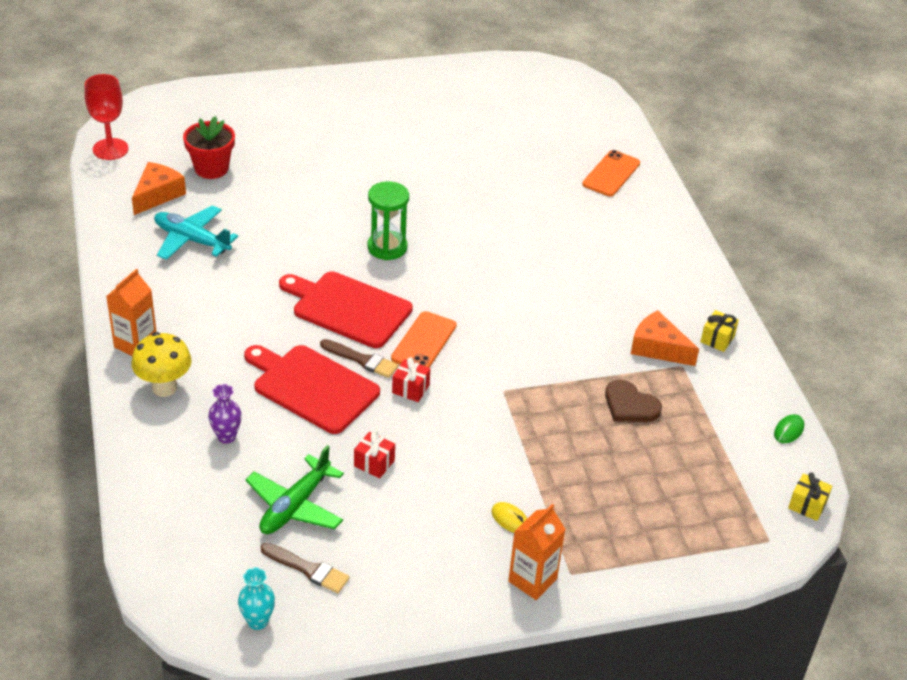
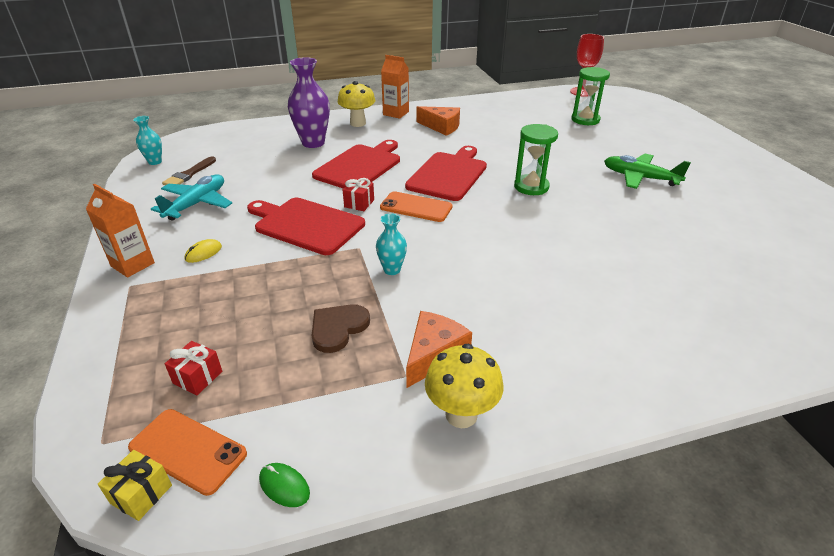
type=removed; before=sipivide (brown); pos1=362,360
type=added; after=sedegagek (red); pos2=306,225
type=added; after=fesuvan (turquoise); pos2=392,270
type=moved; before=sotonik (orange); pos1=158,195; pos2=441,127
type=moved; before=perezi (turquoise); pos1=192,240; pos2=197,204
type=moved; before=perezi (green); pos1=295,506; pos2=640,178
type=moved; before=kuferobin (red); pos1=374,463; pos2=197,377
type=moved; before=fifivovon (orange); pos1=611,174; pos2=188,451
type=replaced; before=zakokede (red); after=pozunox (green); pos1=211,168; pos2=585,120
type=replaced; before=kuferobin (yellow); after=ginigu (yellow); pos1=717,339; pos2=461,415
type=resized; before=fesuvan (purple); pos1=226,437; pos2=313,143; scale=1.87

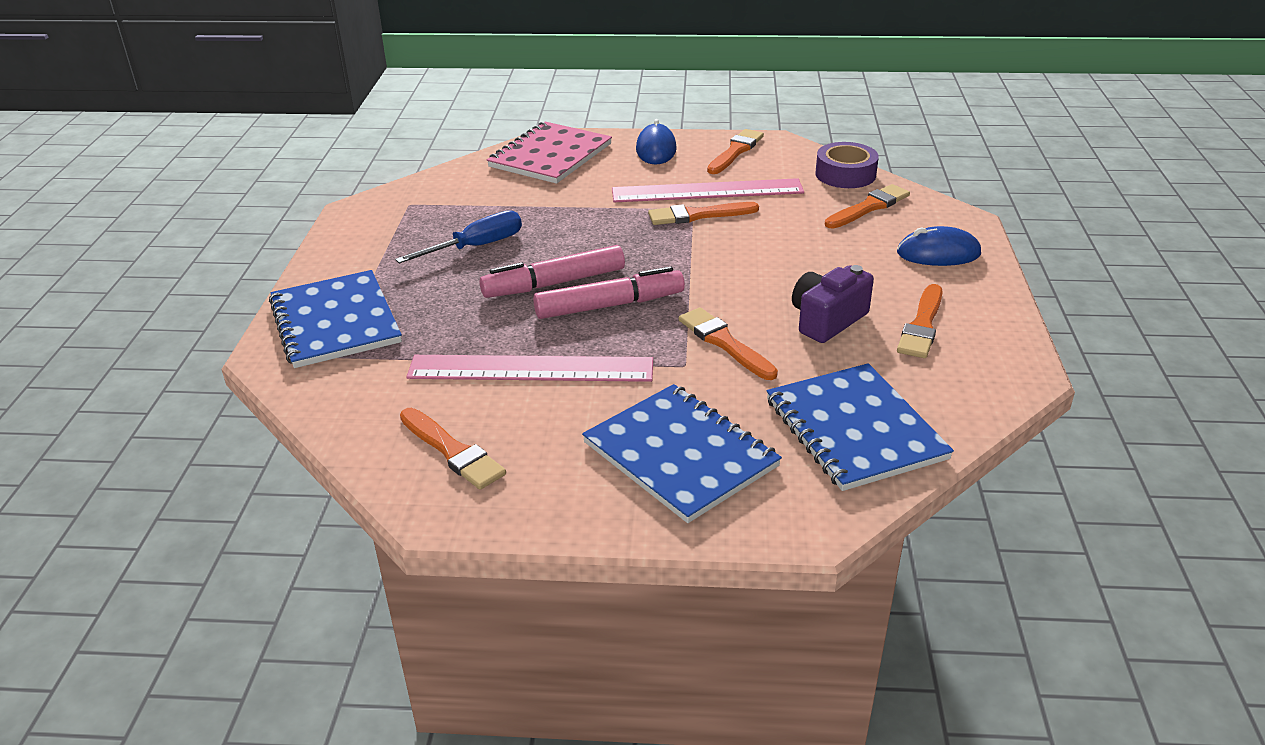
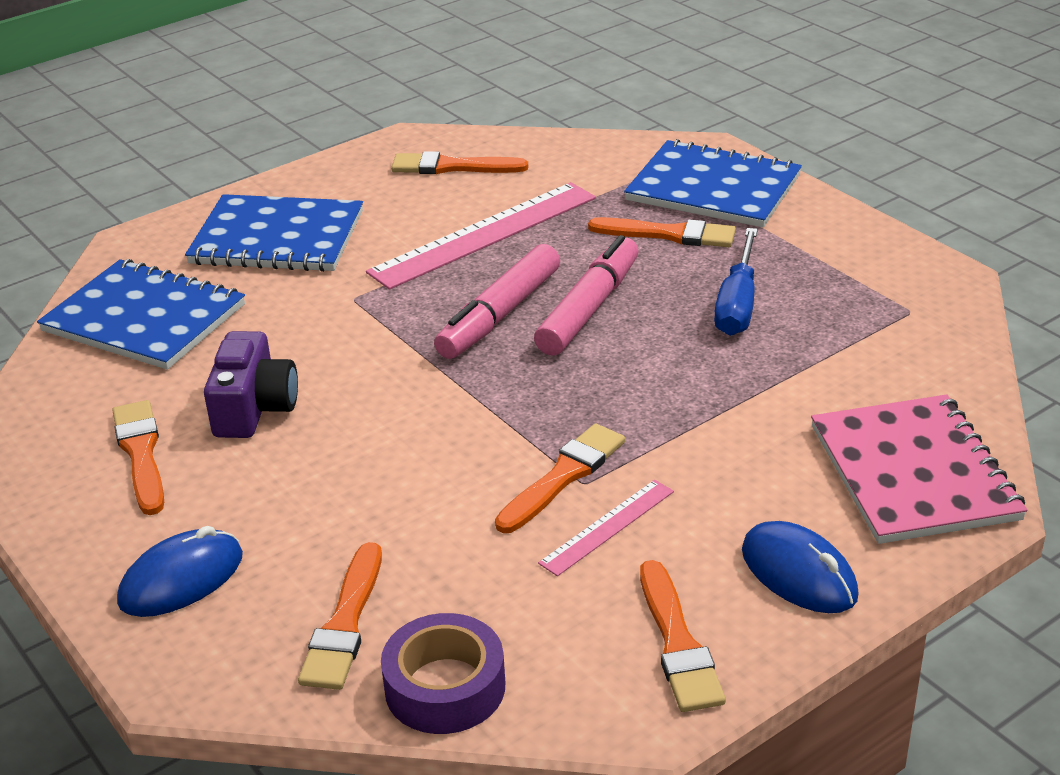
type=moved; before=sipivide (orange); pos1=724,343; pos2=669,234
type=resized; before=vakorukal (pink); pos1=707,191; pos2=607,527; scale=0.51

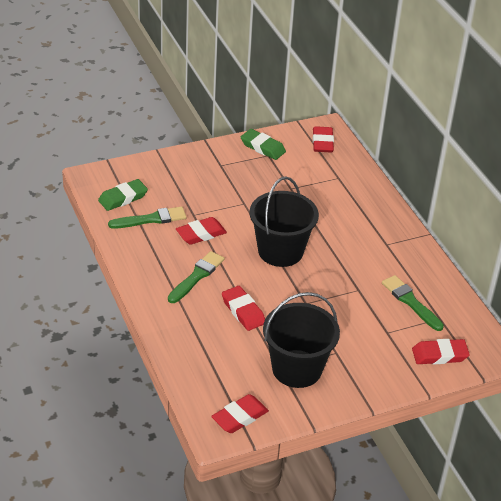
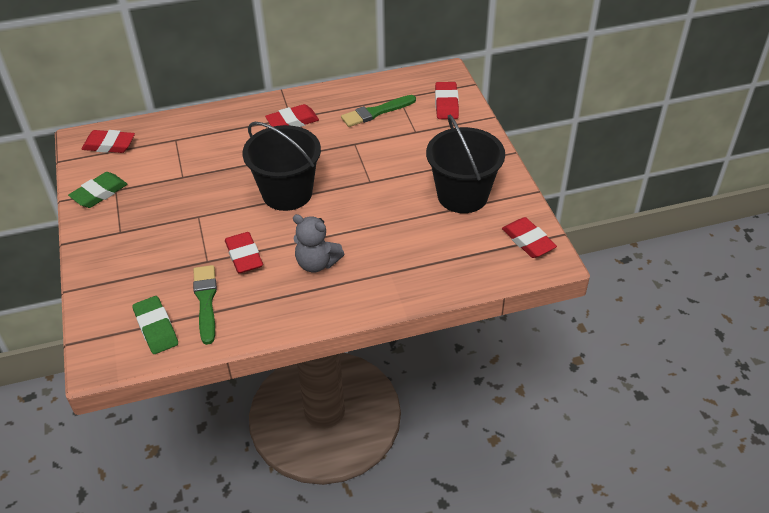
type=moved; before=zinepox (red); pos1=243,311; pos2=292,122
type=replaced; before=sipivide (green); after=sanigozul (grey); pos1=197,276; pos2=317,263

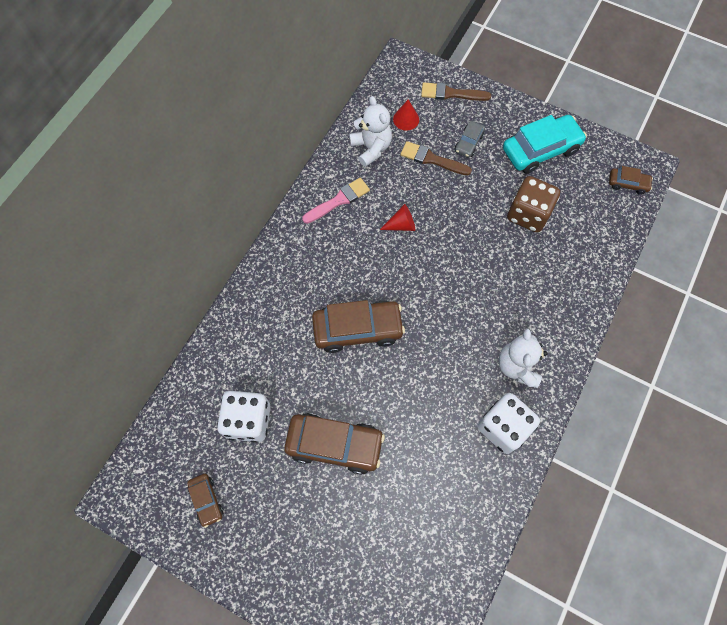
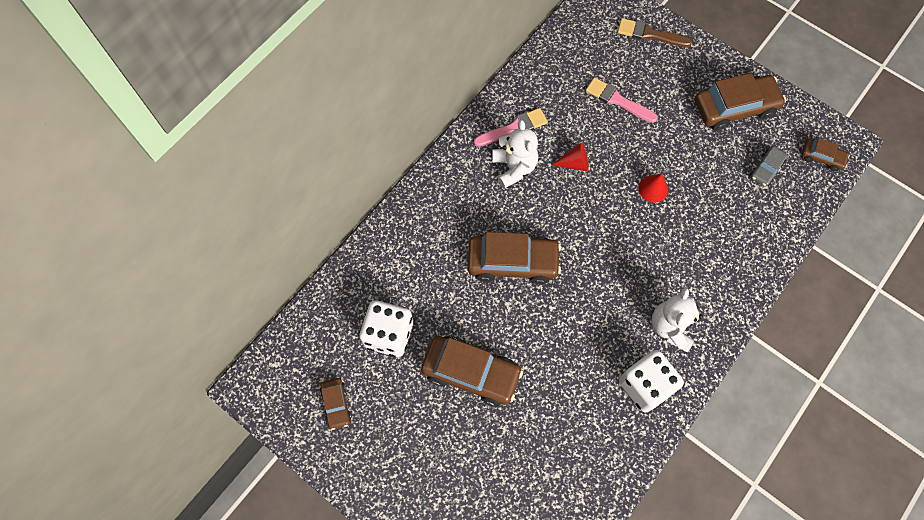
type=removed; before=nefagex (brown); pos1=528,214
type=moved; before=sanigozul (white); pos1=371,148; pos2=514,167
type=moved; before=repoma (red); pos1=406,119; pos2=653,189
type=moved; before=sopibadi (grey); pos1=468,143; pos2=766,169
type=recoloured; before=sipivide (brown); after=sipivide (pink); pos1=432,159; pos2=617,100
type=recoloured; before=sopibadi (turquoise); after=sopibadi (brown); pos1=540,150; pos2=734,108

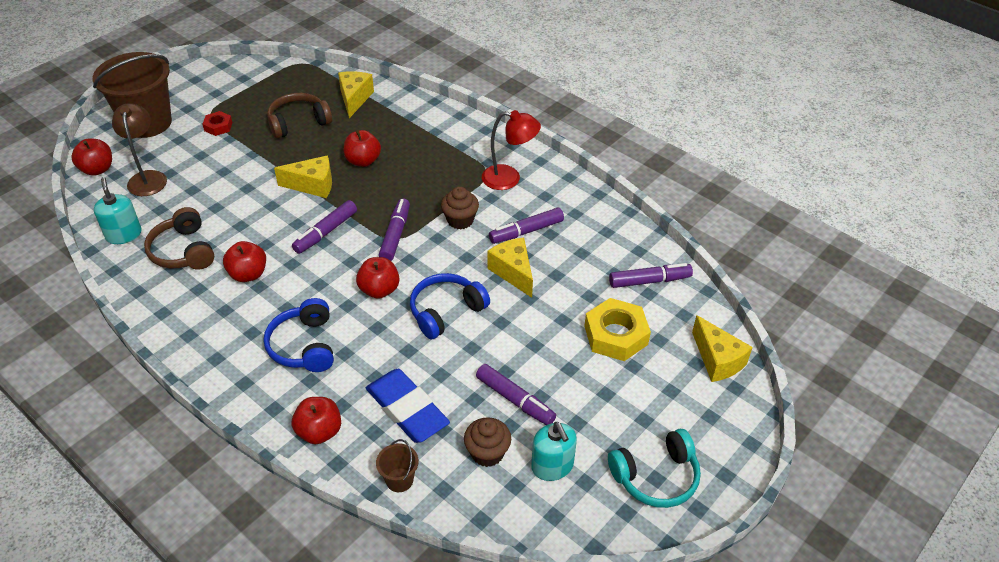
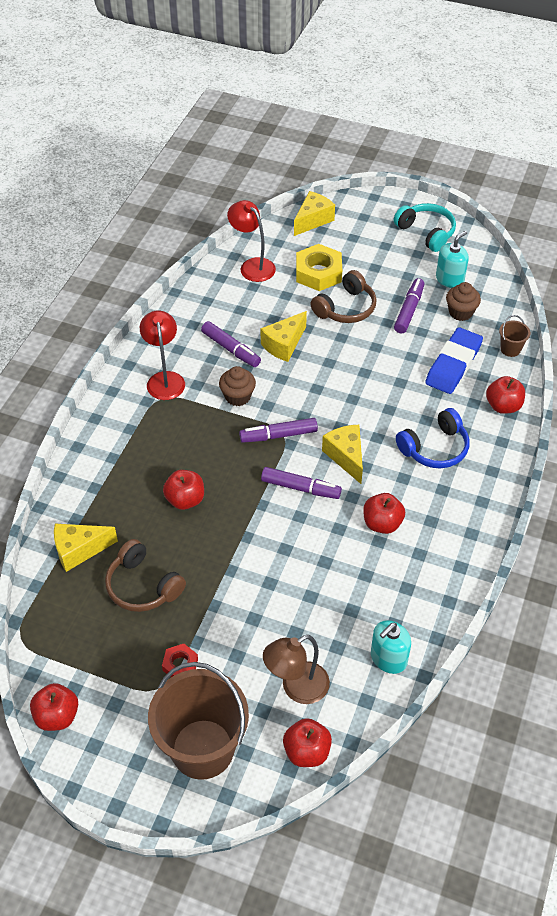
type=removed; before=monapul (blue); pos1=446,311
type=moved; before=monapul (brown); pos1=183,251; pos2=346,308
type=moved; before=sotonik (yellow); pos1=313,185; pos2=346,457
type=moved; before=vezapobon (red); pos1=379,290; pos2=57,716
type=replaced; before=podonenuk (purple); after=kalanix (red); pos1=649,281; pos2=252,266

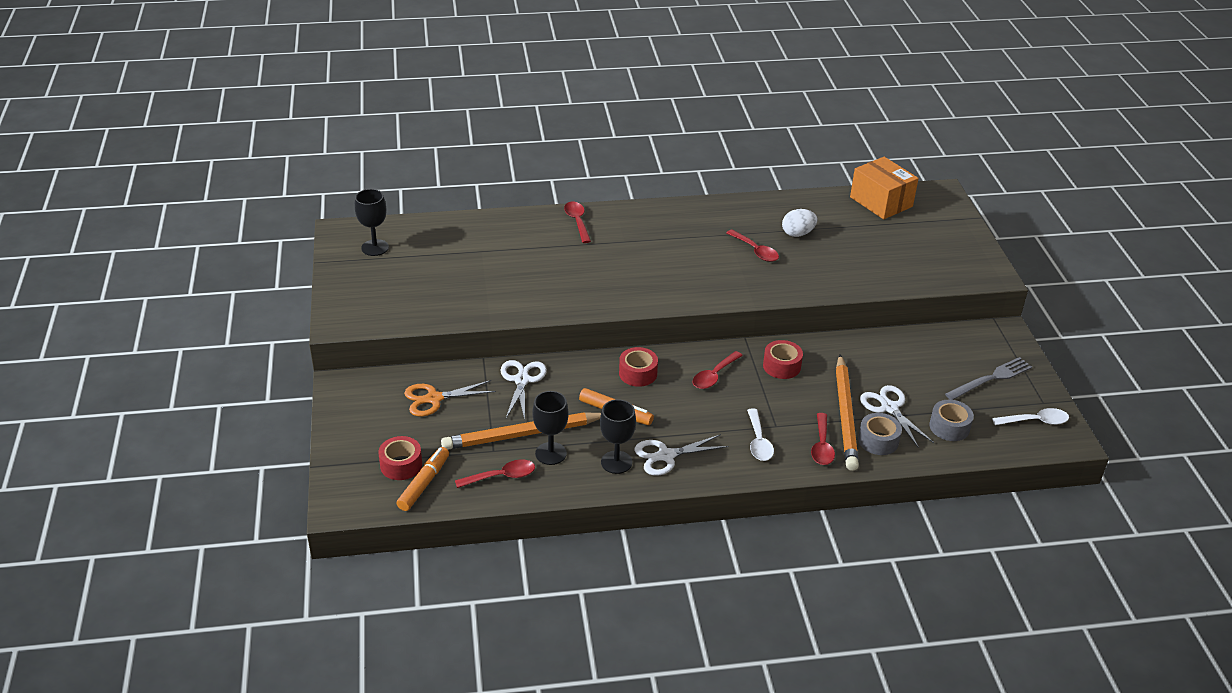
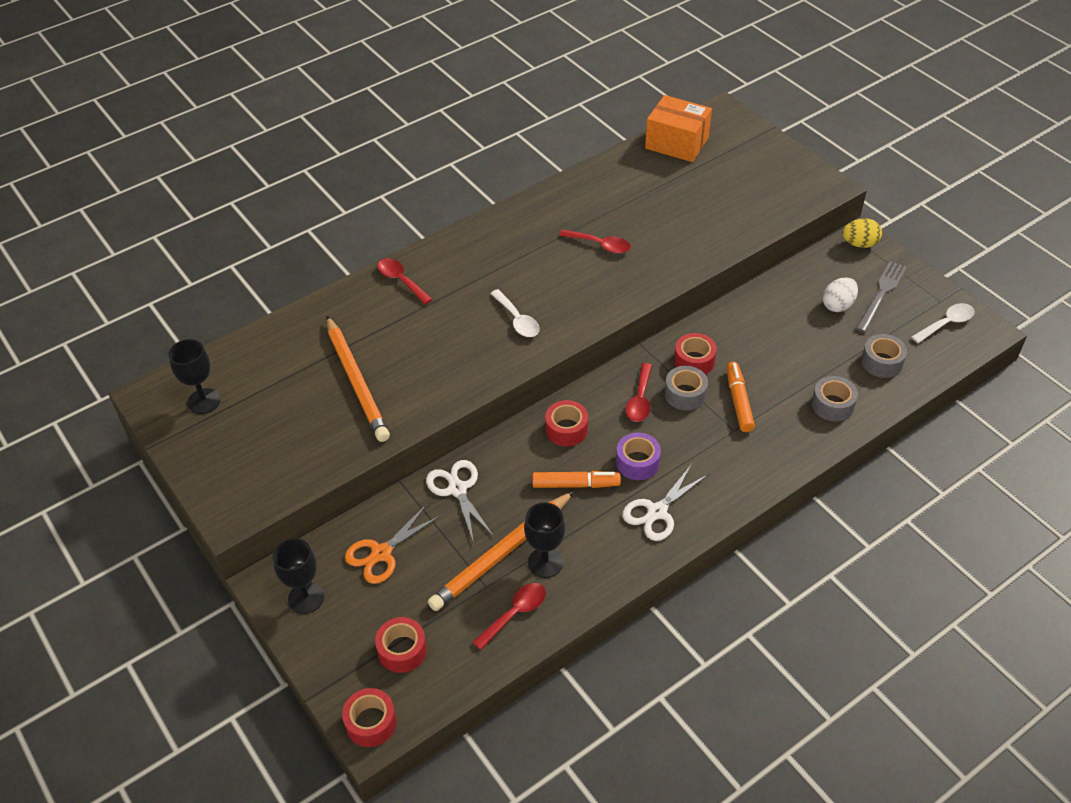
type=removed; before=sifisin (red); pos1=822,446
type=removed; before=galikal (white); pos1=889,408
type=added; after=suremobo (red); pos2=371,722
type=added; after=suremobo (purple); pos2=637,462
type=added; after=suremobo (grey); pos2=685,394
type=added; after=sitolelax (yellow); pos2=859,244
type=moved; before=podonenuk (orange); pos1=424,483; pos2=738,401
type=moved; before=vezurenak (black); pos1=616,462; pos2=306,598
type=moved; before=sifisin (white); pos1=758,442; pos2=517,320
type=moved; before=sitolelax (white); pos1=797,233; pos2=838,305
type=moved; before=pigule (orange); pos1=845,415; pos2=357,382

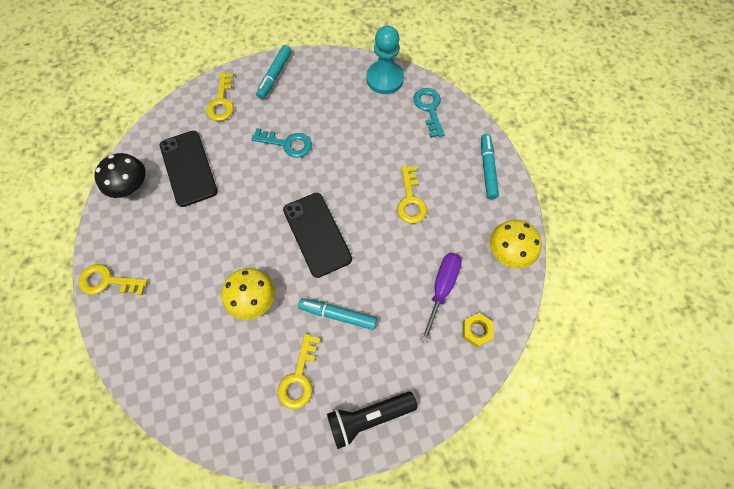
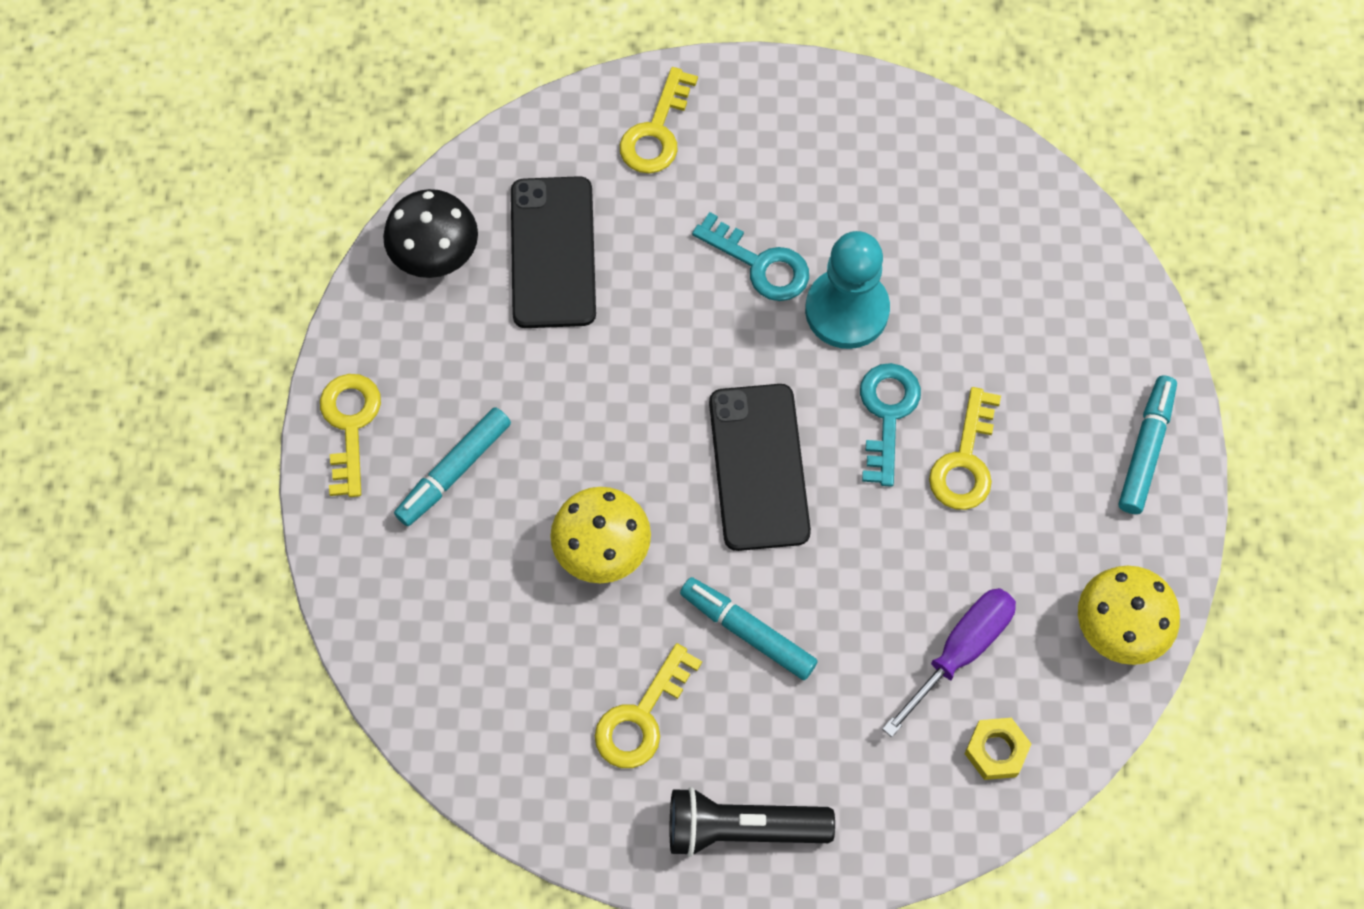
type=moved; before=podonenuk (turquoise); pos1=275,75; pos2=454,471
type=moved; before=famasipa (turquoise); pos1=385,79; pos2=847,310
type=moved; before=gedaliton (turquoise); pos1=429,109; pos2=887,415
type=turned; before=gedaliton (yellow); pos1=108,281; pos2=350,425; turn=60

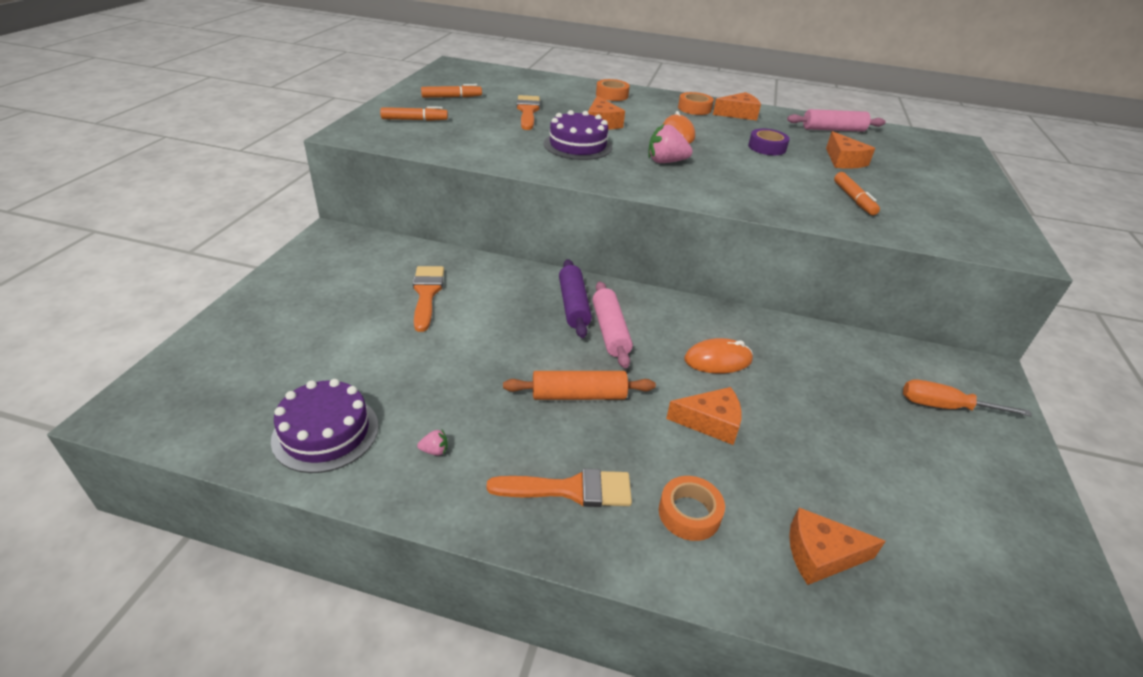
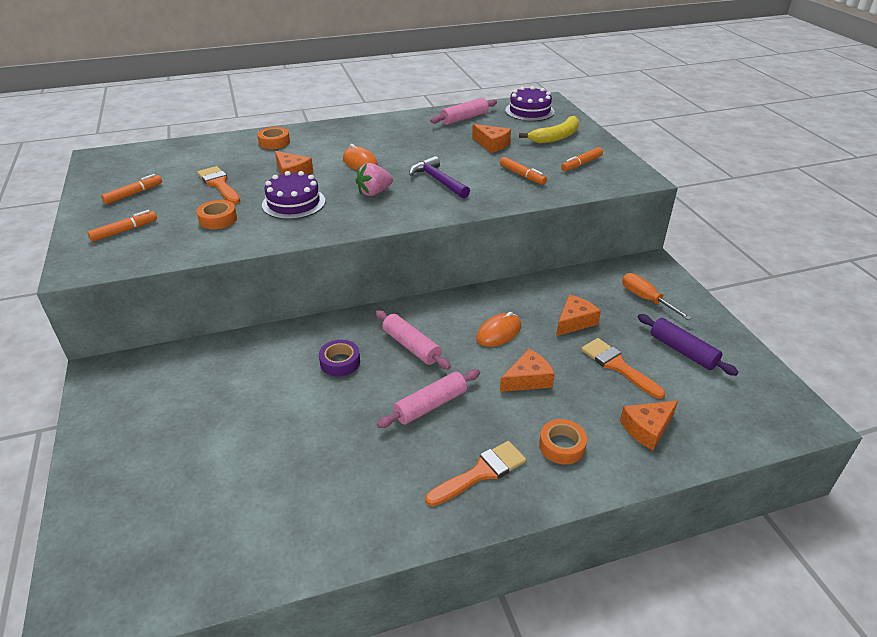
type=removed; before=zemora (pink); pos1=434,451
type=added; after=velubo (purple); pos2=438,180
type=added; after=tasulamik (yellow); pos2=556,137
type=added; after=podonenuk (orange); pos2=581,164
type=moved; before=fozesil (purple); pos1=325,432; pos2=529,111
type=moved; before=sipivide (orange); pos1=426,294; pos2=618,366
type=moved; before=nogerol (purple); pos1=573,305; pos2=682,351
type=moved; before=suremobo (orange); pos1=694,108; pos2=218,219
type=moved; before=sotonik (orange); pos1=738,114; pos2=574,321
type=moved; before=suremobo (purple); pos1=767,147; pos2=340,362
type=recoloured; before=nogerol (orange); after=nogerol (pink); pos1=578,395; pos2=430,405
type=turned; before=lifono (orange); pos1=945,407; pos2=646,299; turn=75

